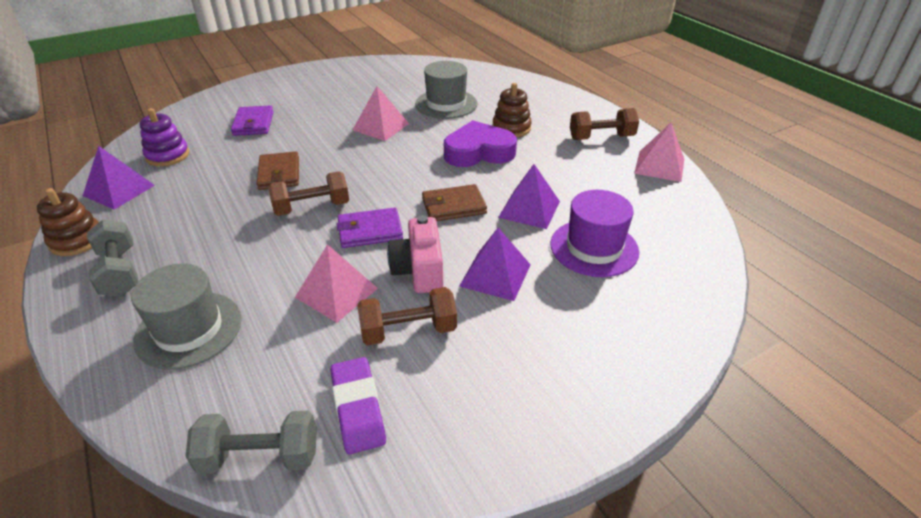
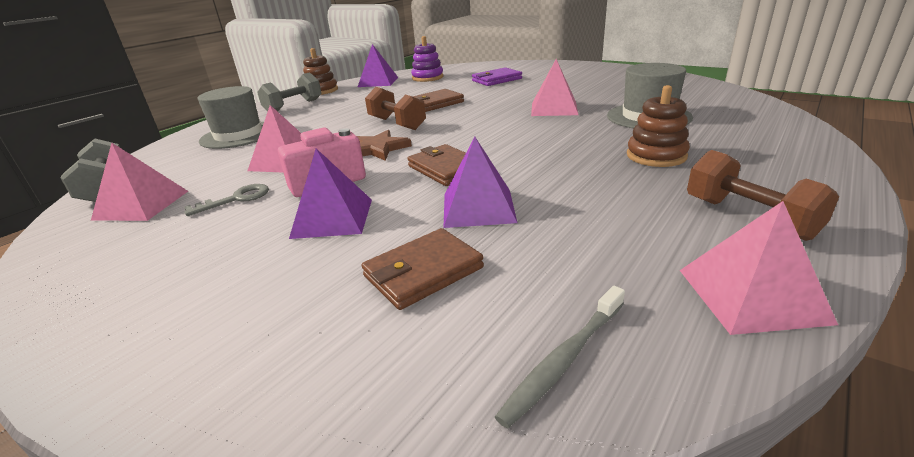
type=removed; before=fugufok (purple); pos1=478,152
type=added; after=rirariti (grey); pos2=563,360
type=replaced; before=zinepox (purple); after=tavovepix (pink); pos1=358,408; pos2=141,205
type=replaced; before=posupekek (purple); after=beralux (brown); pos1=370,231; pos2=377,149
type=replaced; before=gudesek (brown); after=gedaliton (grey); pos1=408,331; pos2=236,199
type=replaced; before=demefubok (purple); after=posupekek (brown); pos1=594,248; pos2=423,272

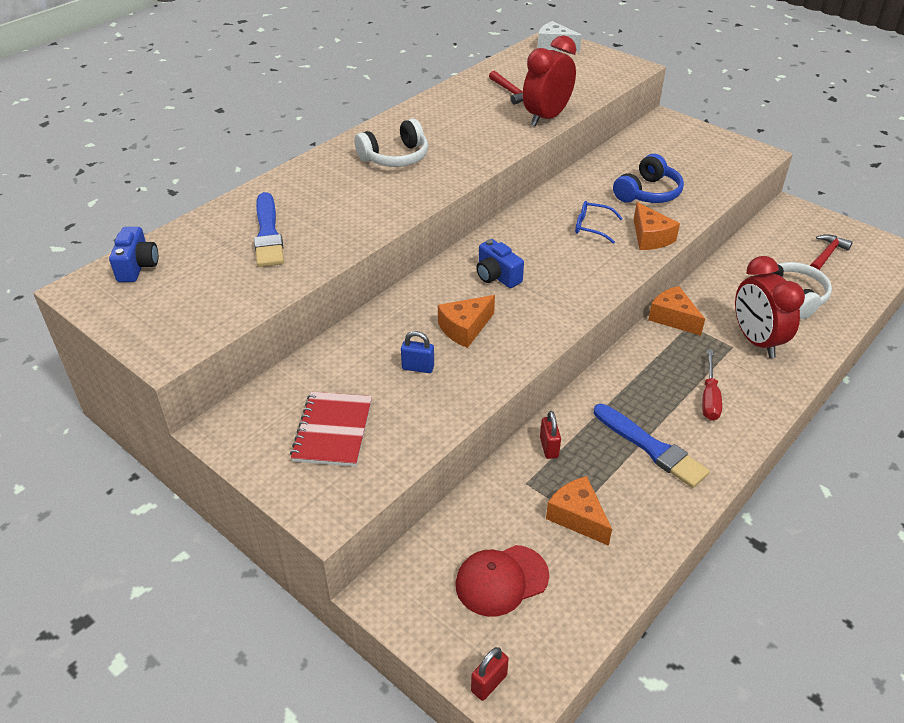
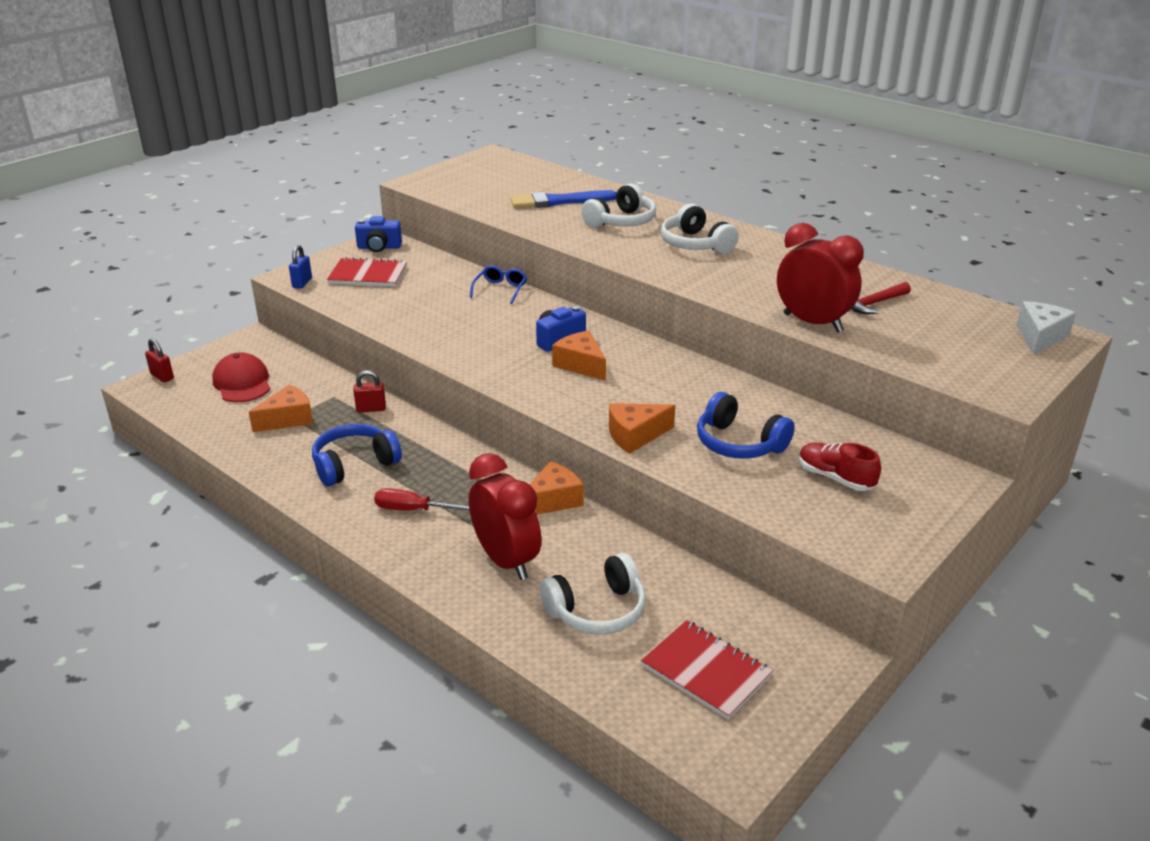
type=added; after=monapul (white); pos2=621,222
type=added; after=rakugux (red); pos2=835,478
type=moved; before=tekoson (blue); pos1=137,266; pos2=379,247
type=moved; before=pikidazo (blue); pos1=418,367; pos2=302,283
type=moved; before=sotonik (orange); pos1=465,328; pos2=581,365
type=moved; before=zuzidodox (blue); pos1=592,227; pos2=500,290
type=replaced; before=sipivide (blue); after=monapul (blue); pos1=651,447; pos2=354,464
type=replaced; before=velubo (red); after=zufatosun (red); pos1=826,254; pos2=706,671
type=turned; before=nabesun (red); pos1=756,341; pos2=506,560; turn=75

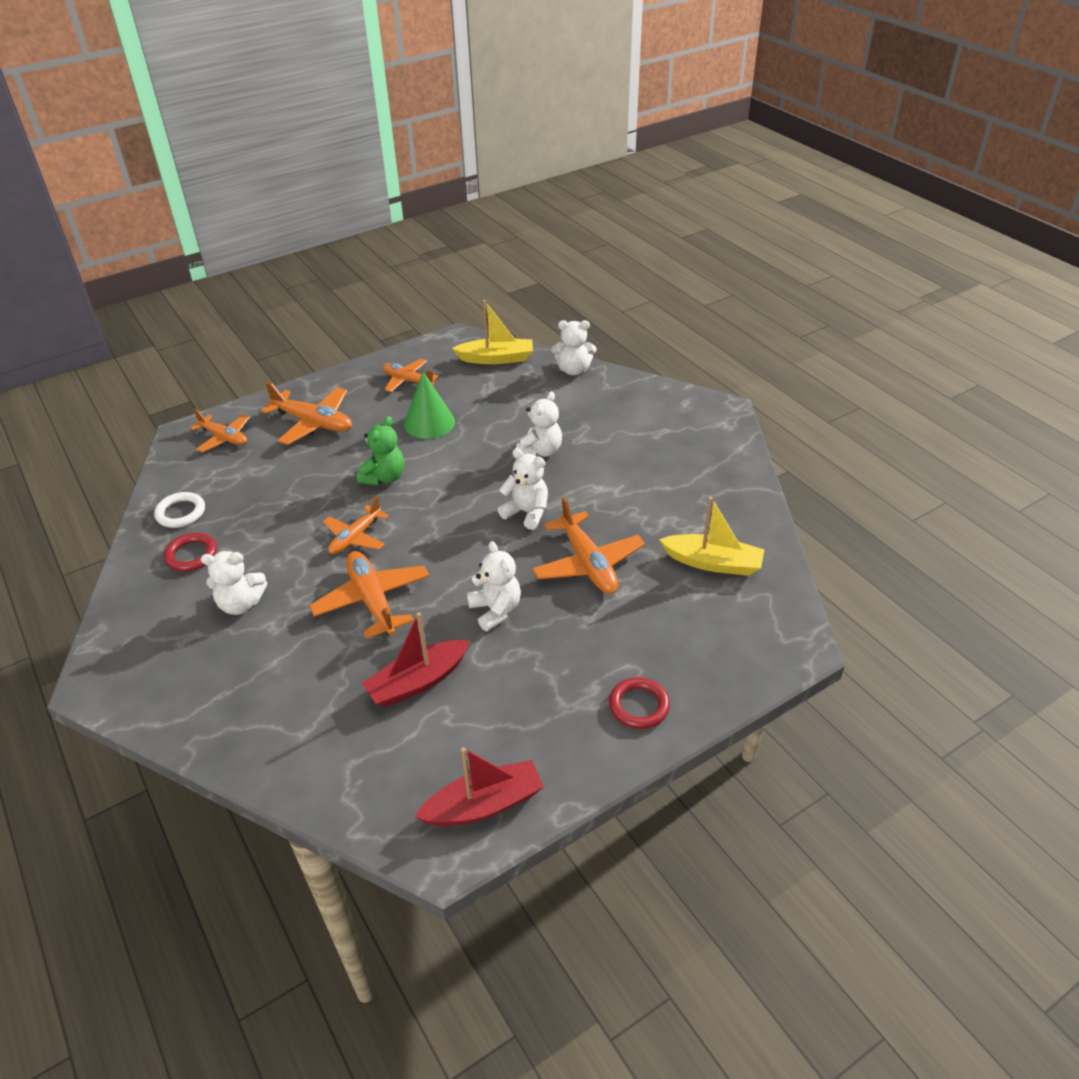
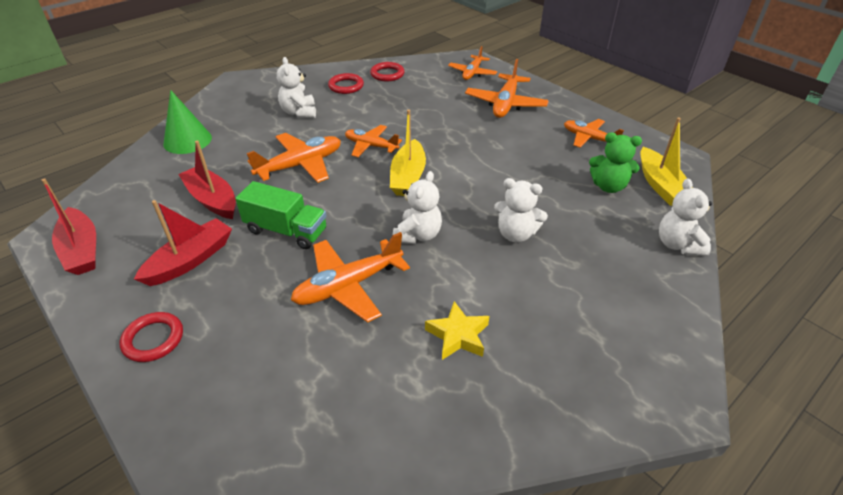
type=added; after=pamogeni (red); pos2=190,260
type=added; after=beralux (yellow); pos2=458,335
type=moved; before=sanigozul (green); pos1=384,477; pos2=608,186
type=moved; before=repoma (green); pos1=429,423; pos2=187,140
type=moved; before=pamogeni (yellow); pos1=713,563; pos2=408,177
type=replaced; before=sanigozul (white); after=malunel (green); pos1=495,610; pos2=286,231
type=recoloured; before=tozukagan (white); after=tozukagan (red); pos1=181,513; pos2=387,74
type=turned; before=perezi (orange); pos1=408,381; pos2=589,138; turn=-75

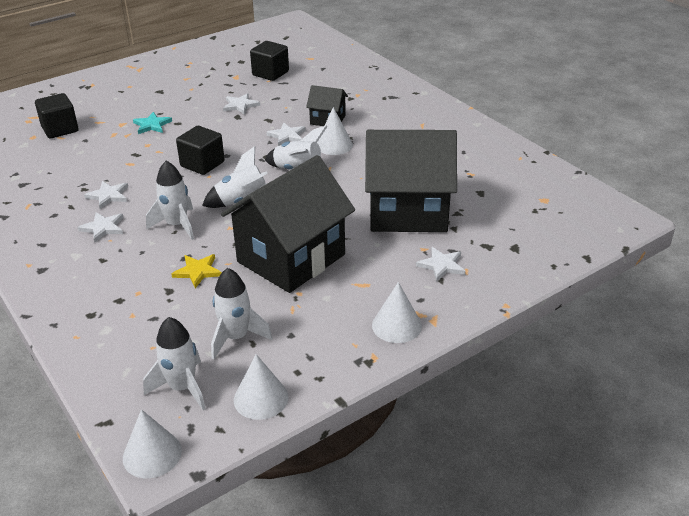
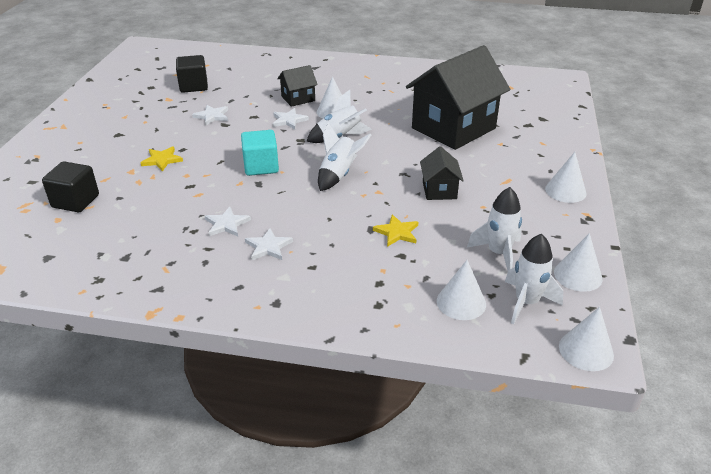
type=removed; before=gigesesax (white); pos1=177,225
type=removed; before=beralux (white); pos1=441,265
type=added; after=repoma (white); pos2=461,302
type=recoloured; before=beralux (turquoise); after=beralux (yellow); pos1=152,125; pos2=162,160
type=recoloured; before=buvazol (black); after=buvazol (turquoise); pos1=202,164; pos2=261,166
type=resized; before=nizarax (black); pos1=291,258; pos2=439,190; scale=0.46

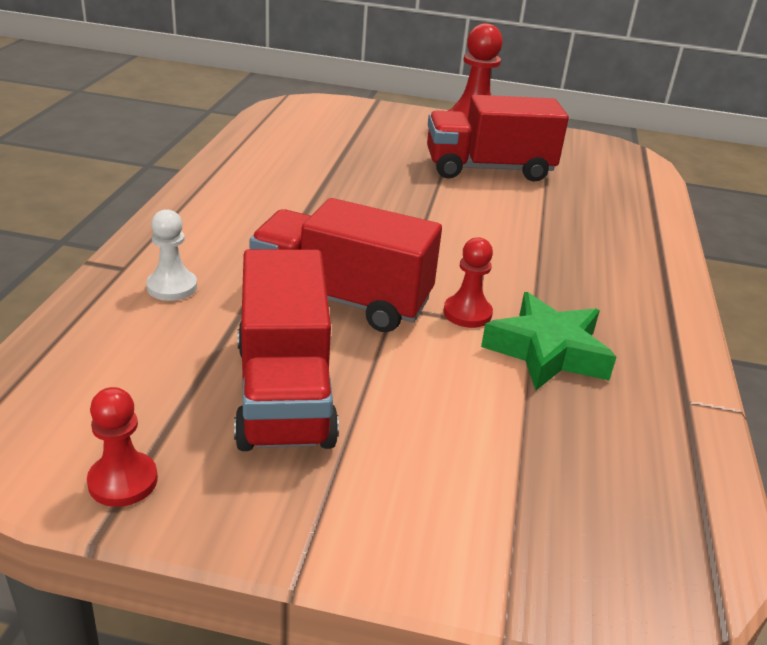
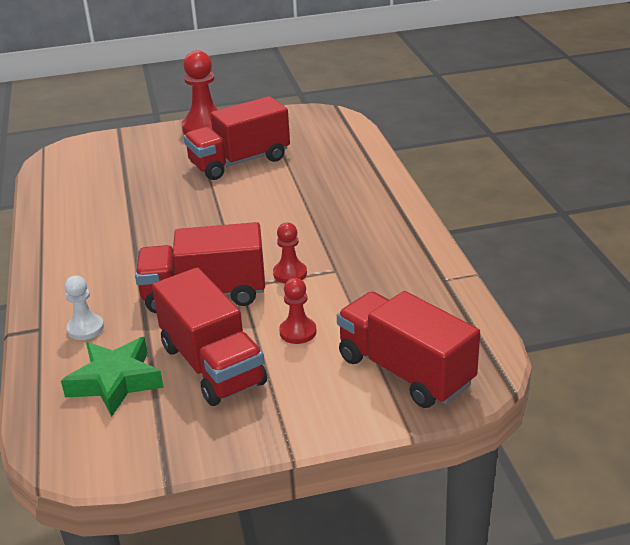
type=added; after=malunel (red); pos2=405,371
type=moved; before=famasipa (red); pos1=123,481; pos2=298,332
type=moved; before=beralux (green); pos1=547,351; pos2=115,381

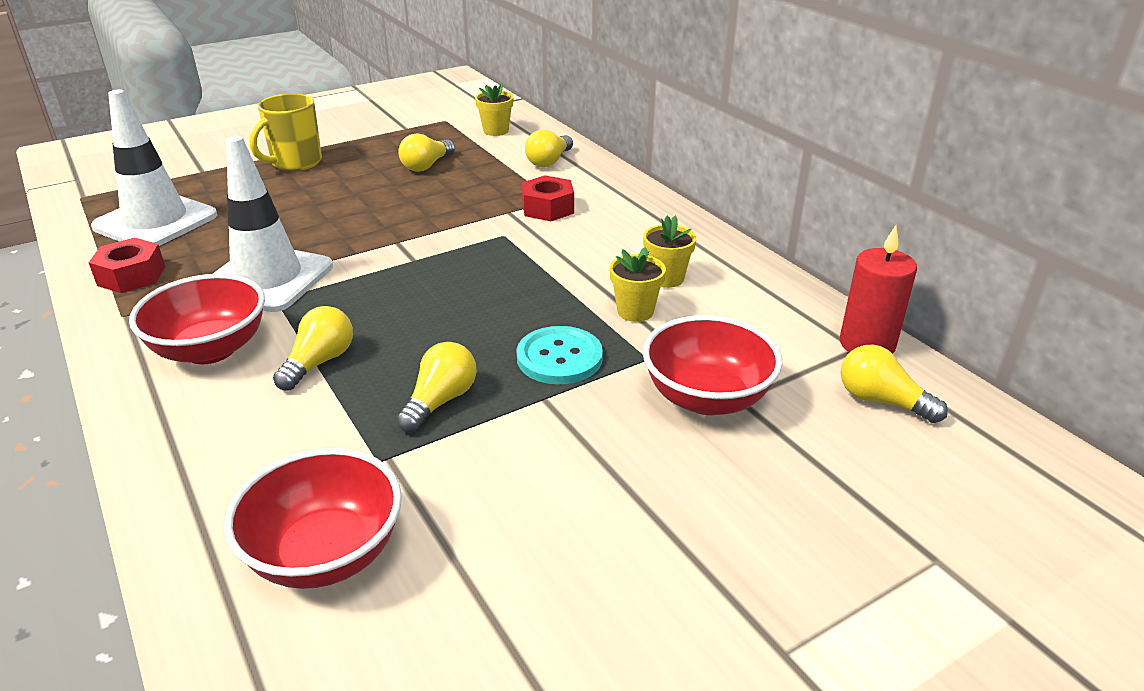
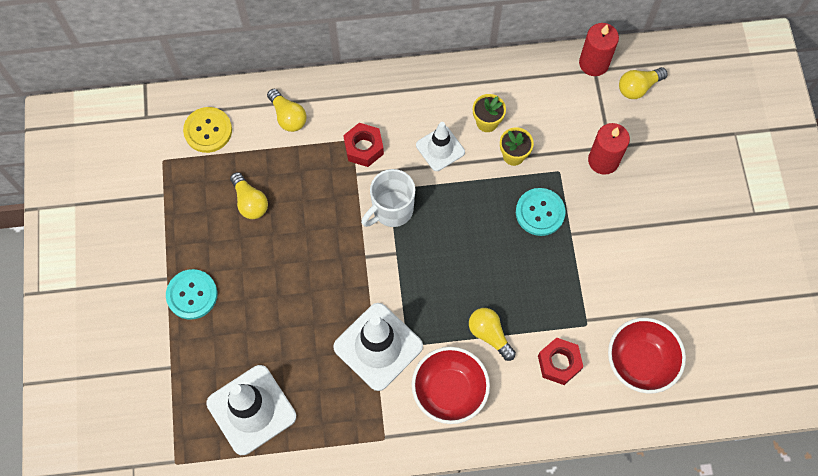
type=removed; before=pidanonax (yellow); pos1=440,401
type=added; after=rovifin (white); pos2=391,210
type=added; after=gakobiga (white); pos2=440,148
type=moved; before=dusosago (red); pos1=131,276; pos2=559,363
type=replaced; before=rovifin (yellow); after=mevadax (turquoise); pos1=295,163; pos2=192,295
type=replaced; before=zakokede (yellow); after=mevadax (yellow); pos1=496,131; pos2=208,130
type=replaced; before=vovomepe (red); after=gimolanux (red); pos1=707,398; pos2=603,160

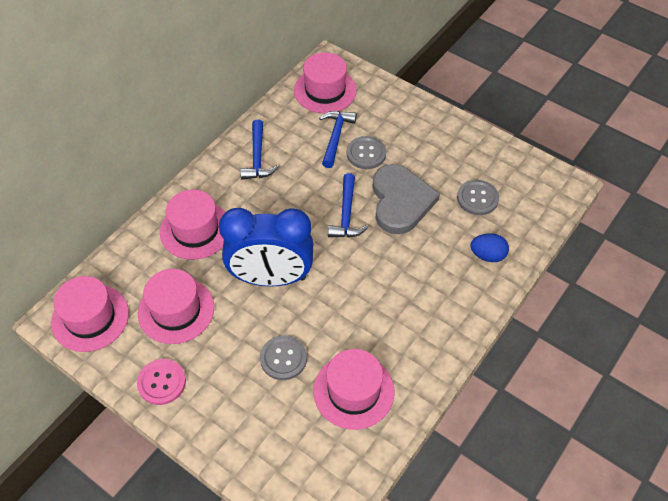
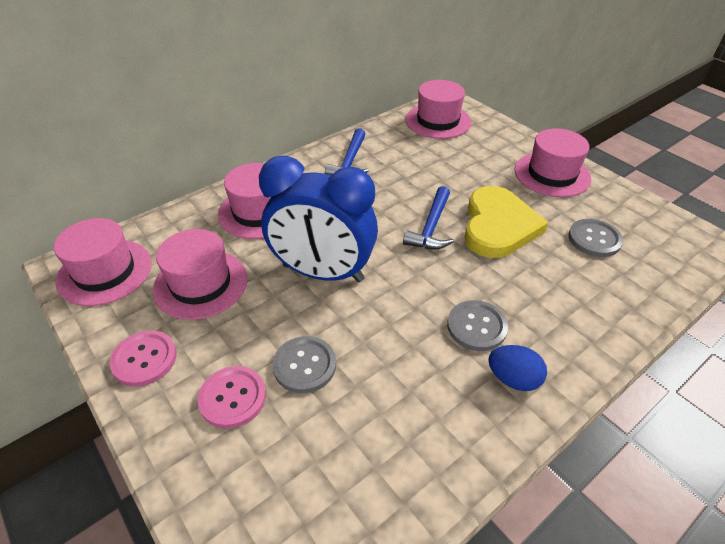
type=removed; before=velubo (blue); pos1=335,137
type=added; after=mevadax (pink); pos2=232,398
type=moved; before=demefubok (pink); pos1=353,391; pos2=552,174
type=moved; before=mevadax (grey); pos1=366,153; pos2=476,327
type=moved; before=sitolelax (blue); pos1=487,255; pos2=513,379
type=recoloured; before=fugufok (grey); after=fugufok (yellow); pos1=400,201; pos2=498,226

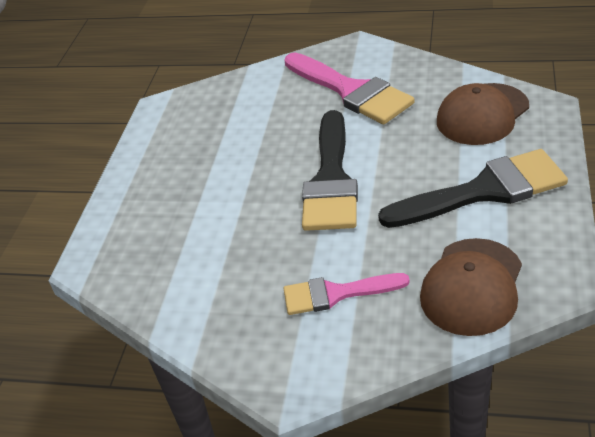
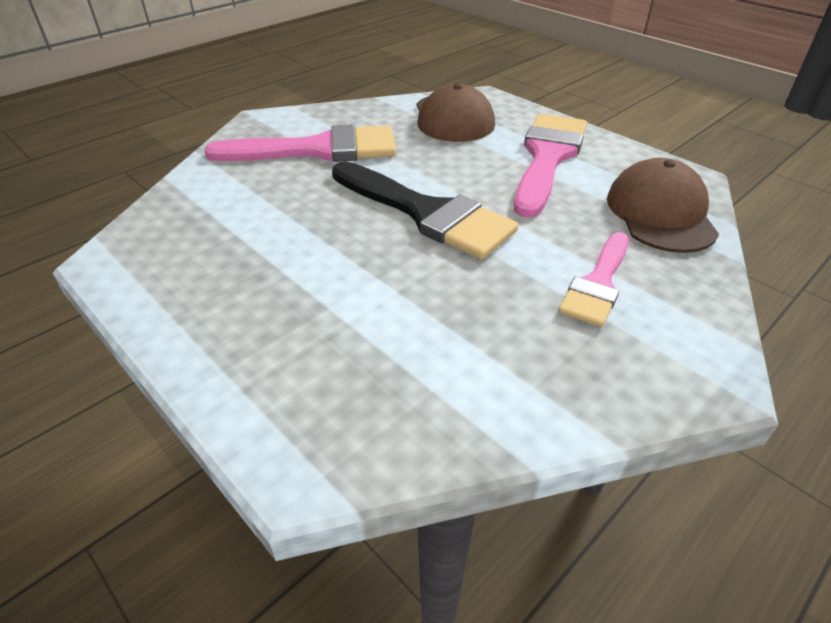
type=recoloured; before=sipivide (black); after=sipivide (pink); pos1=484,191; pos2=547,157
type=turned; before=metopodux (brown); pos1=472,287; pos2=660,213; turn=-150

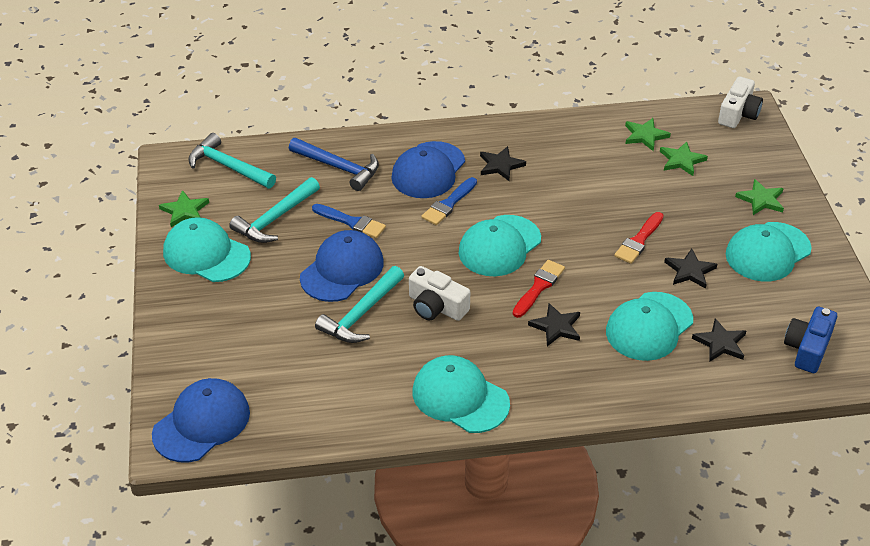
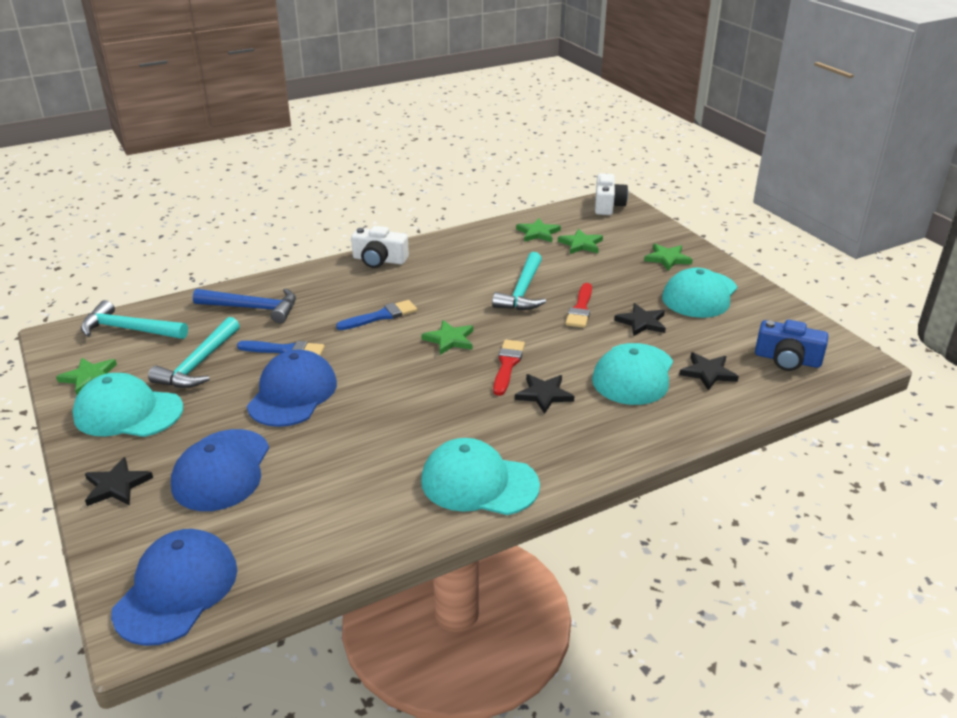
type=moved; before=velubo (turquoise); pos1=361,314; pos2=522,291
type=moved; before=metopodux (blue); pos1=428,170; pos2=221,470
type=moved; before=tekoson (white); pos1=436,306; pos2=379,260
type=moved; before=beralux (black); pos1=500,165; pos2=116,485
type=replaced; before=metopodux (turquoise); after=beralux (green); pos1=499,246; pos2=449,340
type=turned; before=sipivide (blue); pos1=448,204; pos2=381,316; turn=-135
type=turned; before=tekoson (blue); pos1=807,348; pos2=787,359; turn=-75

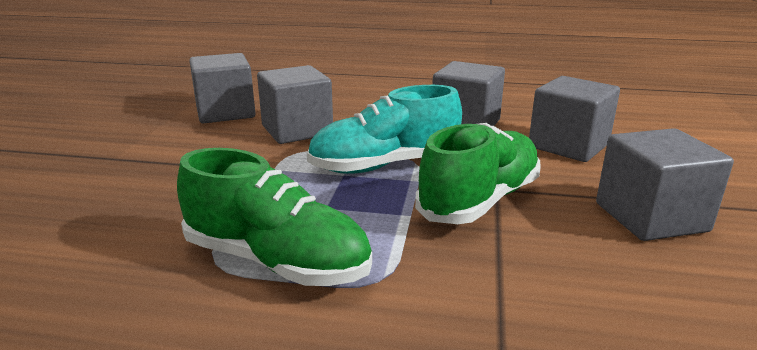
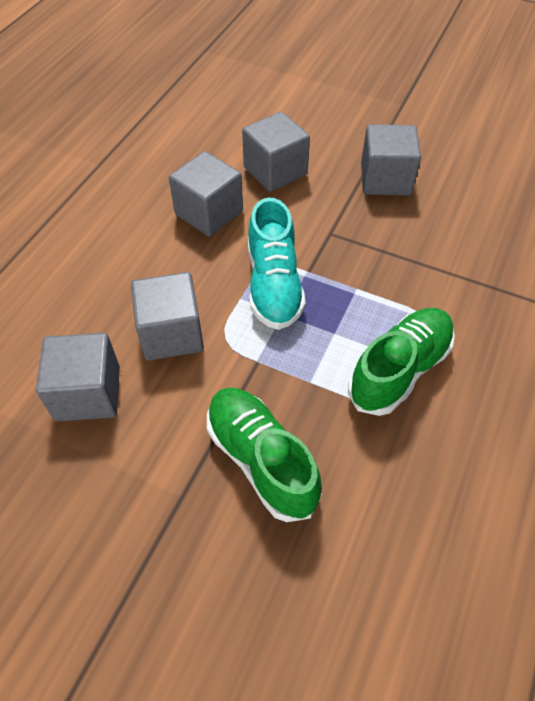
type=moved; before=rakugux (green); pos1=480,201; pos2=261,460

